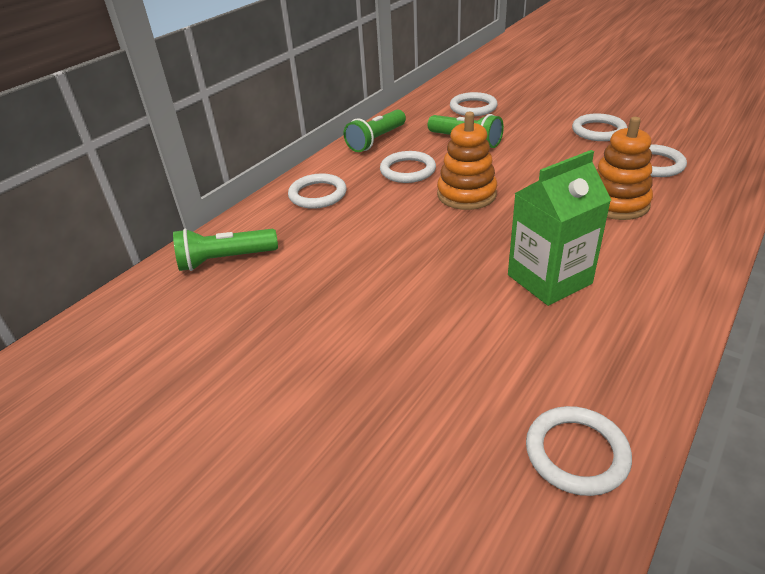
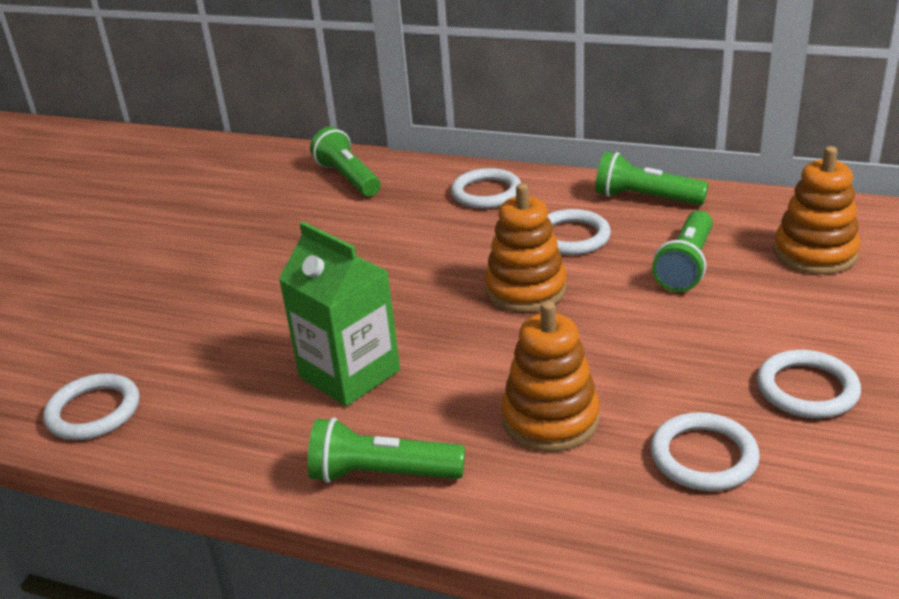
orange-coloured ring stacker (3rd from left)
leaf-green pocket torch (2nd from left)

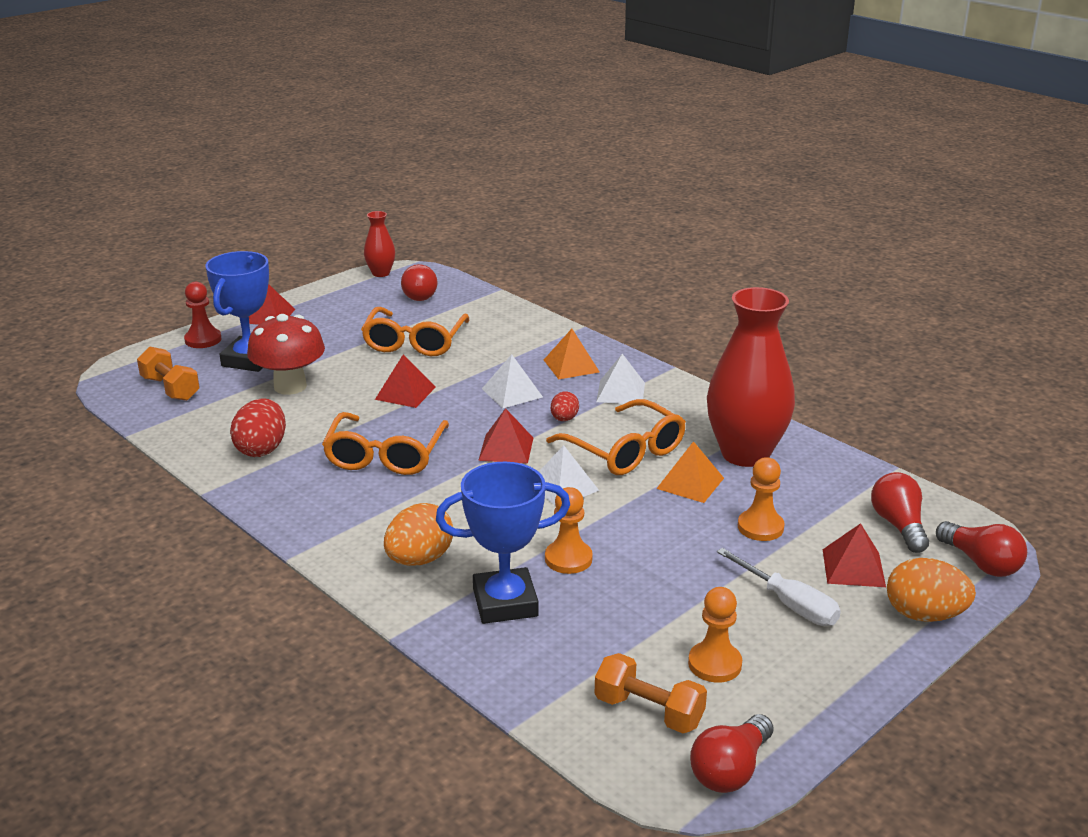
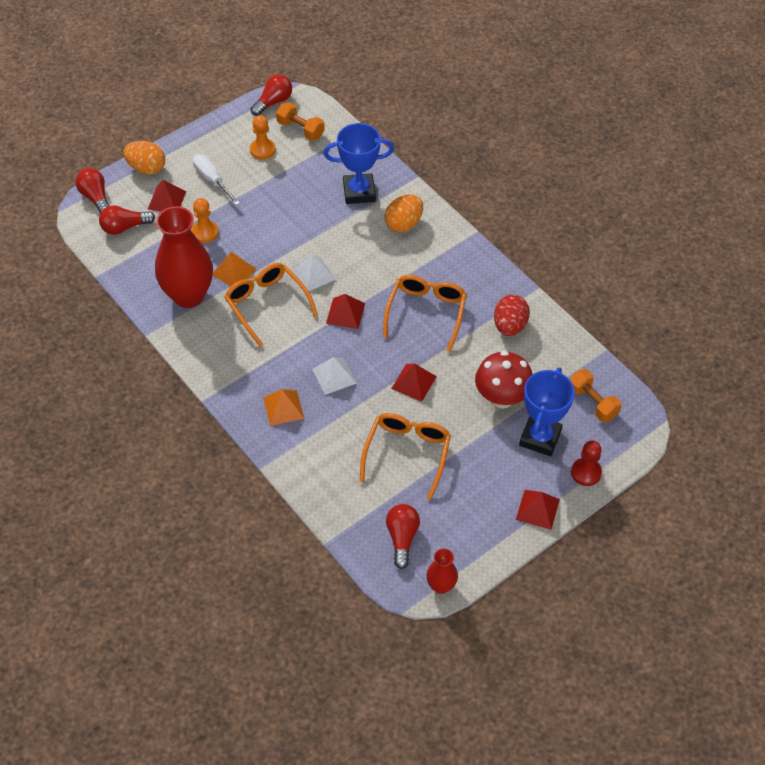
snow-white solid pyramid (3rd from left in the first image)
scarlet egg shape (2nd from left in the first image)
scarlet bulb (2nd from left)
orange-coloured game pawn (1st from left in the first image)

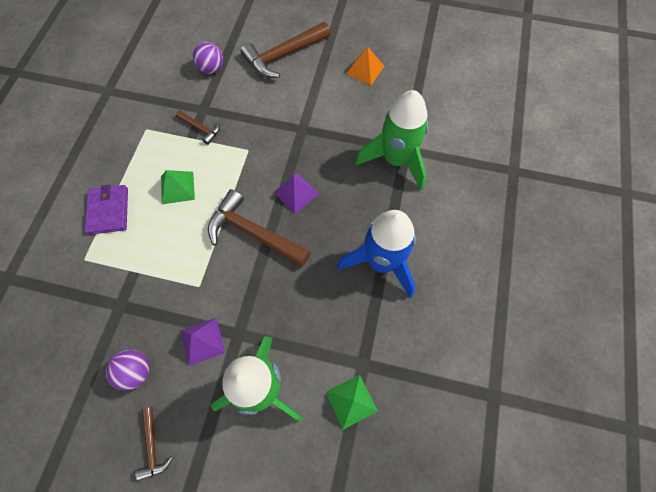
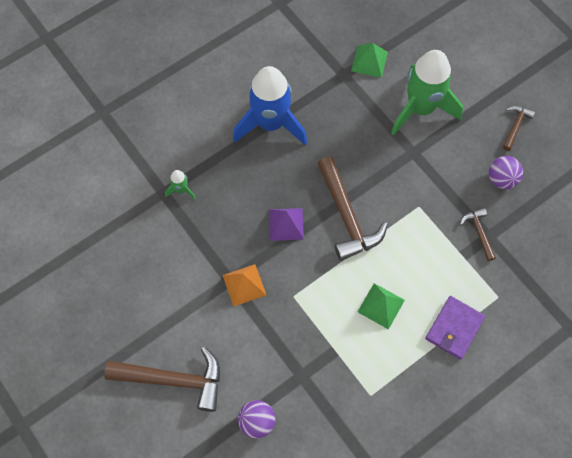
orange-coloured solid pyramid
leaf-green rocket (1st from left)
russet carpenter's hammer (3rd from left)
violet solid pyramid (1st from left in the first image)

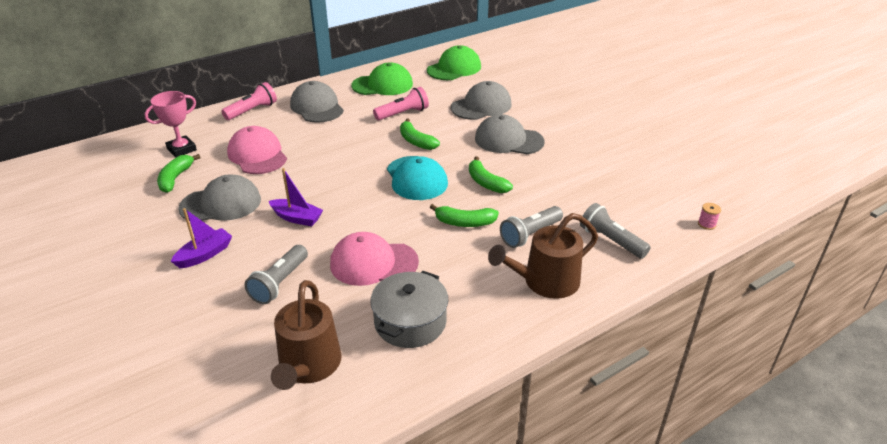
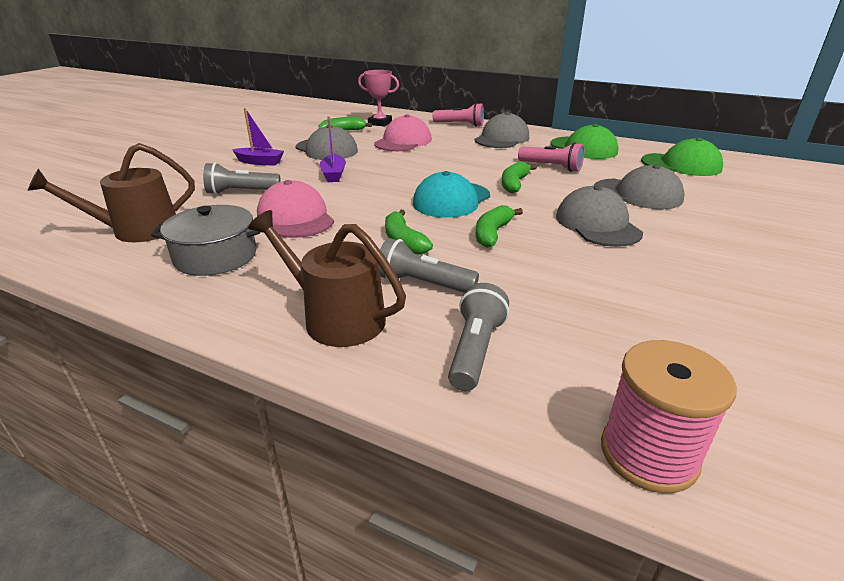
rosy bobbin

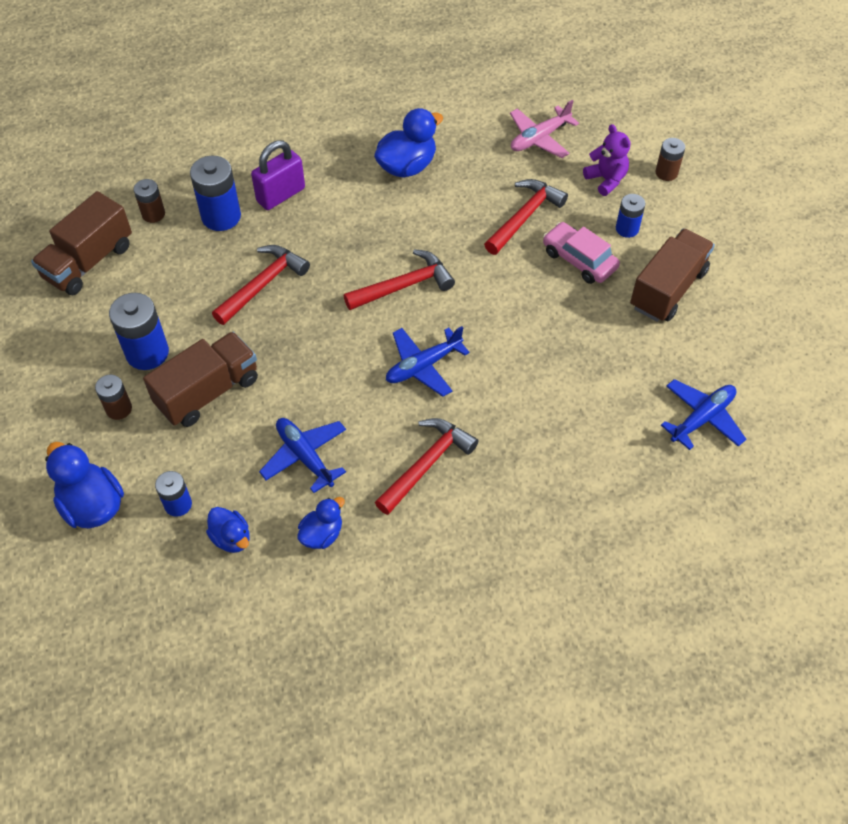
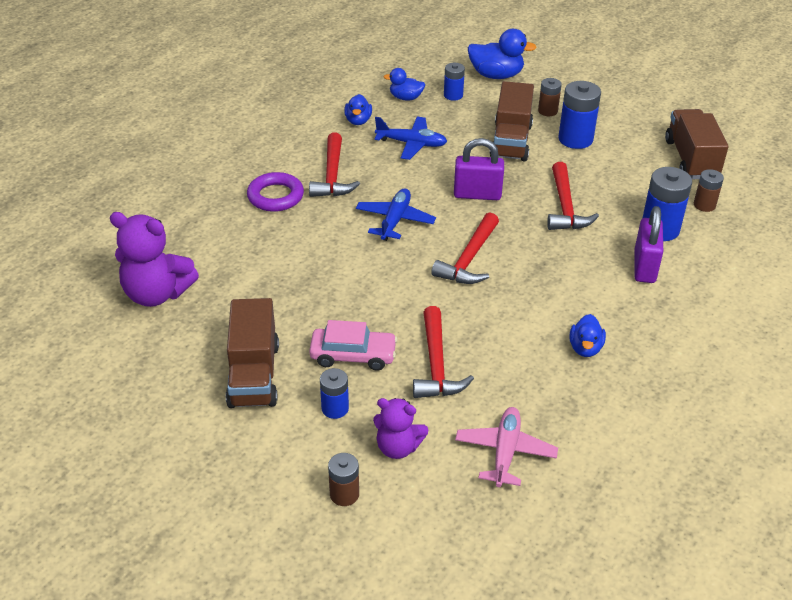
blue rubber duck (4th from left)
violet teddy (1st from left)
violet padlock (1st from left)
violet ring

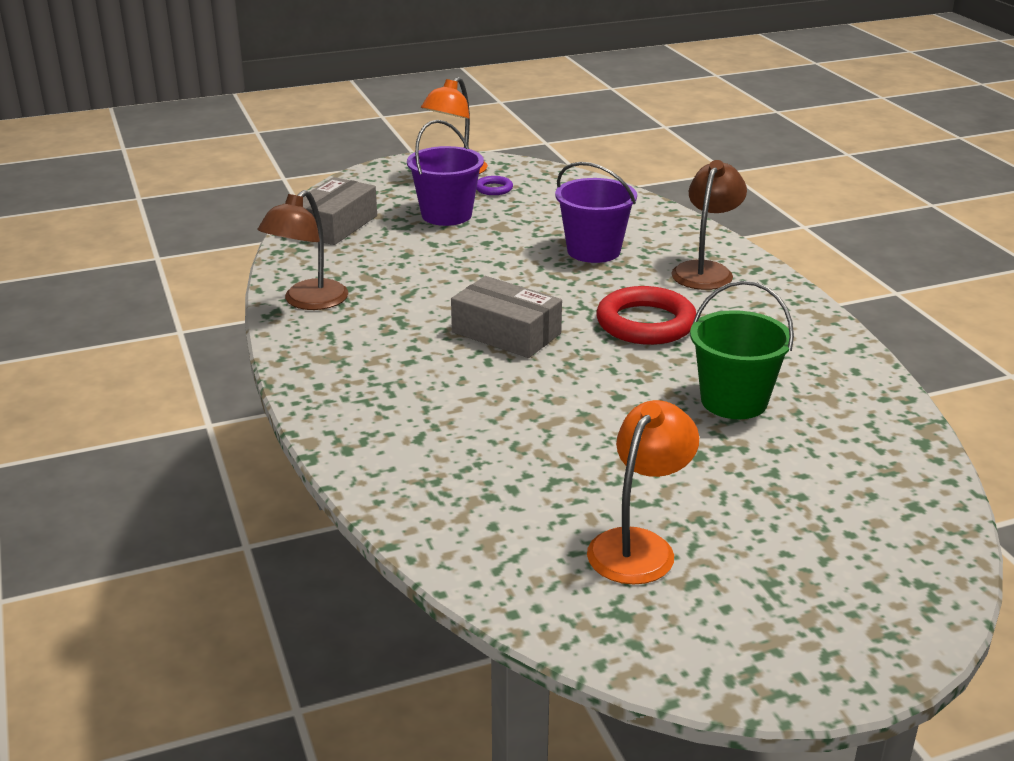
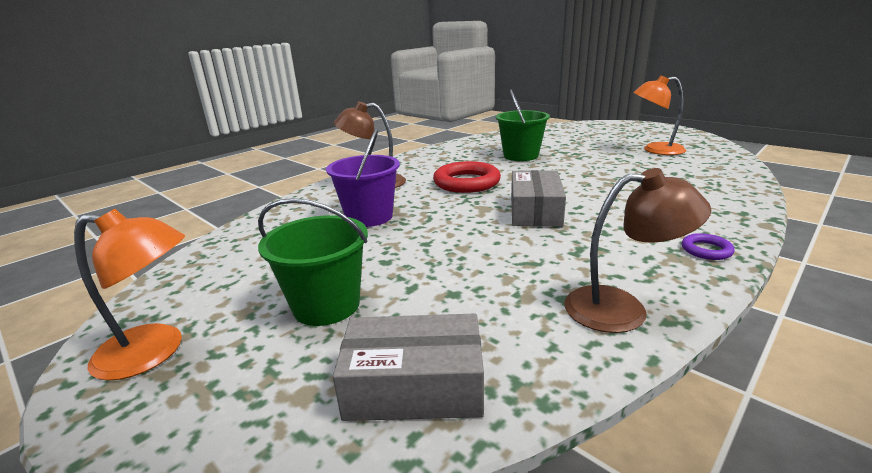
leaf-green pail (1st from left)
violet ring

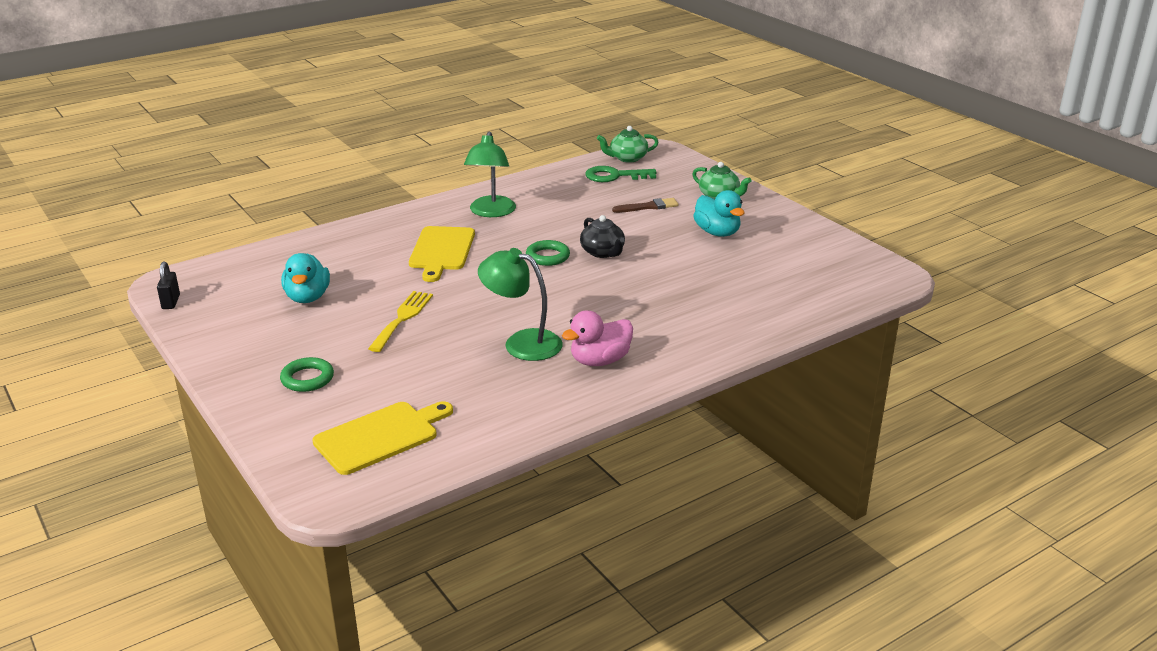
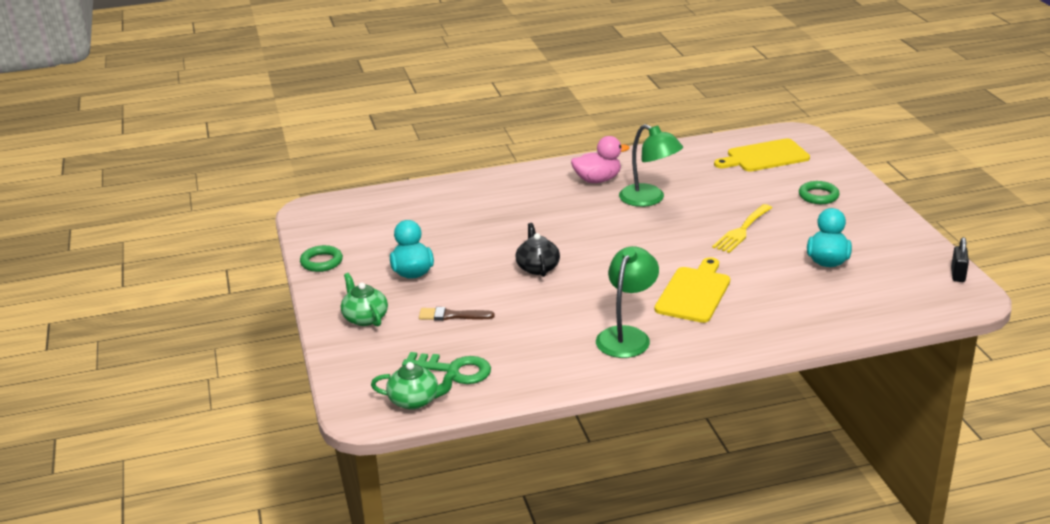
leaf-green ring (1st from left)

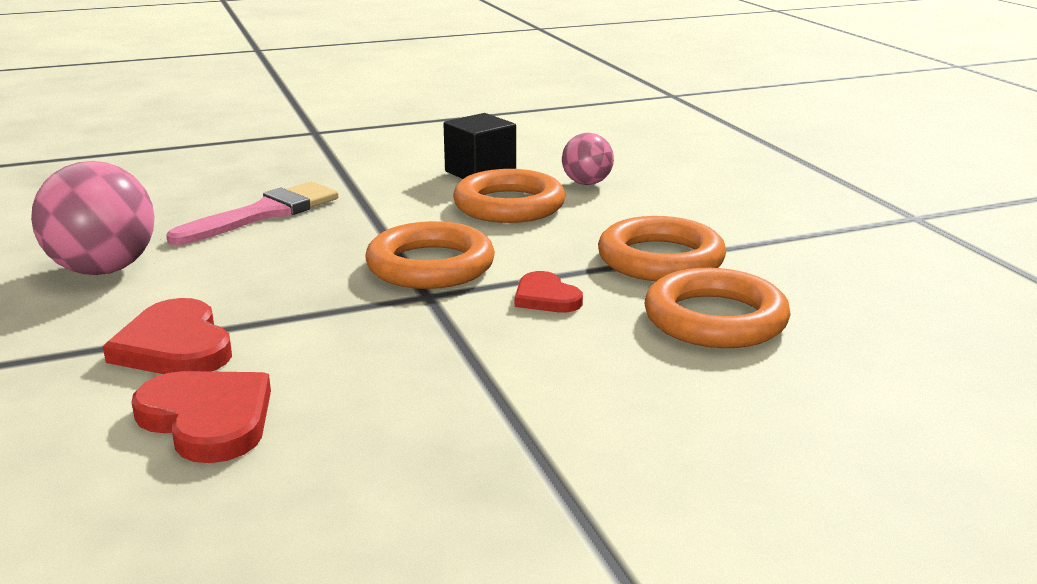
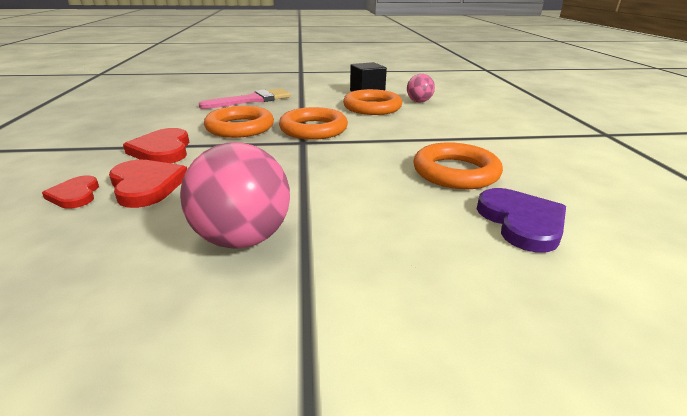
rosy play ball (1st from left)
orange-coloured ring (1st from left)
scarlet love heart (1st from left)
violet love heart

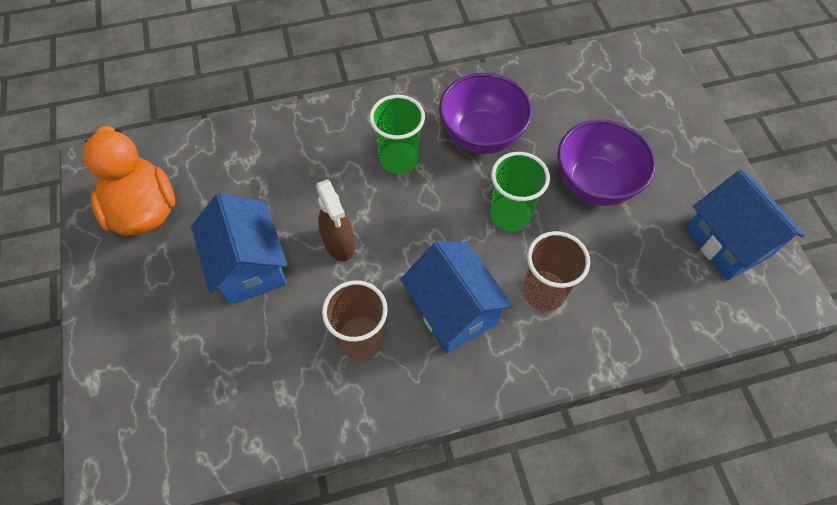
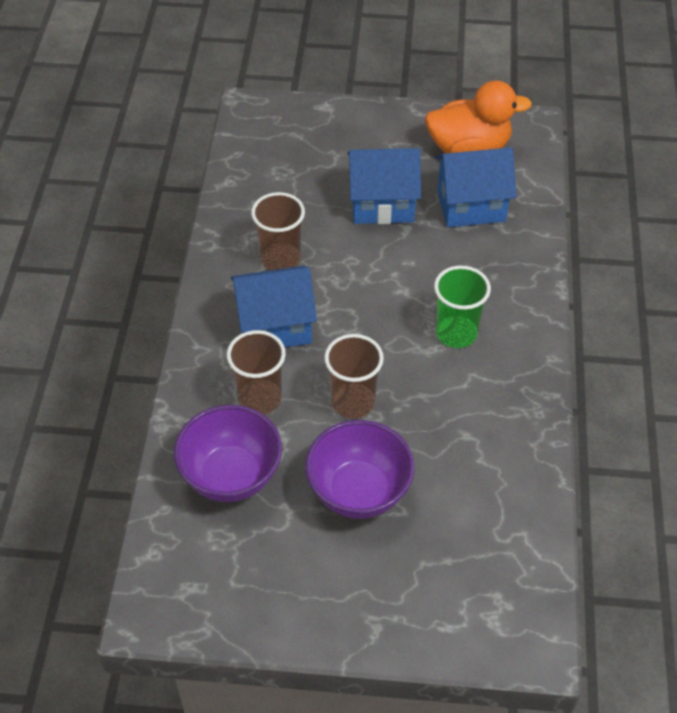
violet deep dish (1st from left)
russet beaker (3rd from left)
blue cottage (3rd from left)
russet sprayer

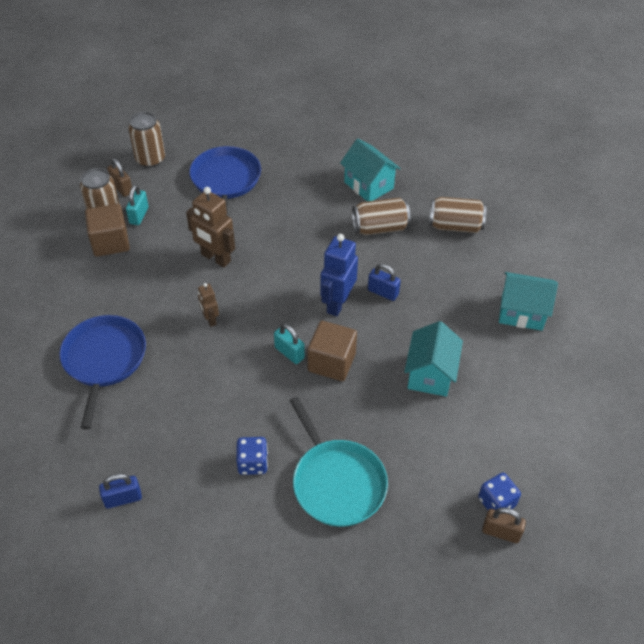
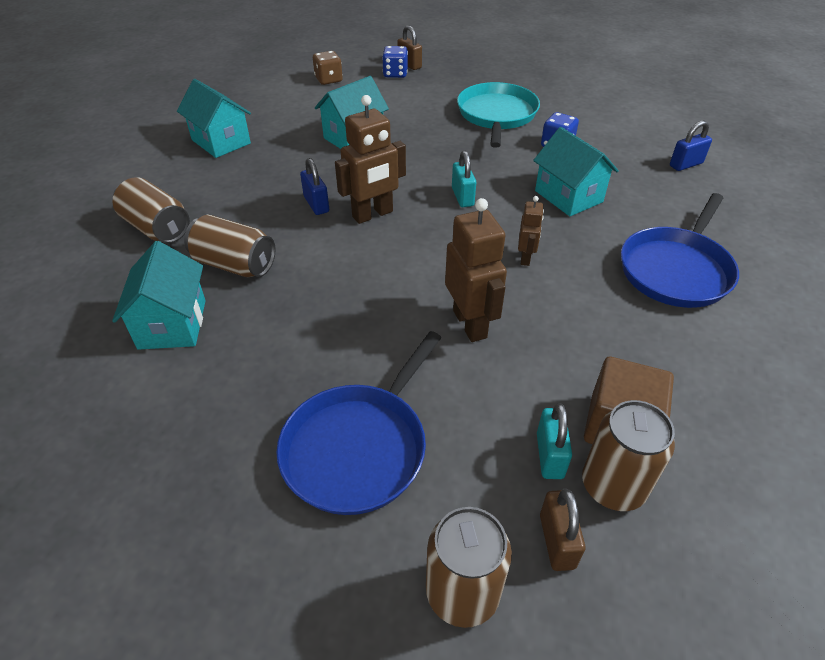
aqua padlock (2nd from left)
russet robot (1st from left)
russet block (2nd from left in the first image)
blue padlock (2nd from left)
russet game die
aqua cottage (4th from left)

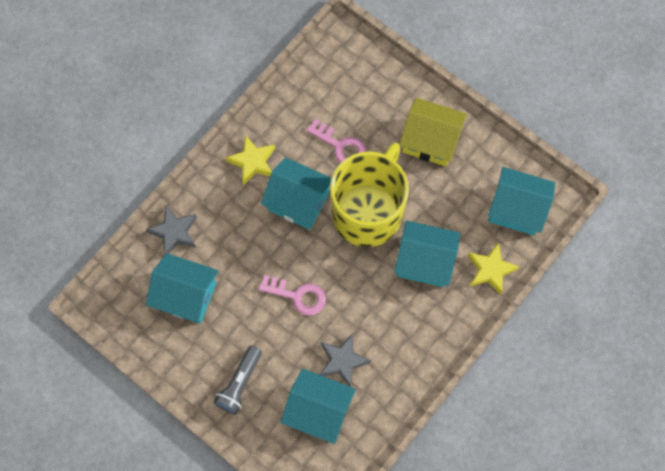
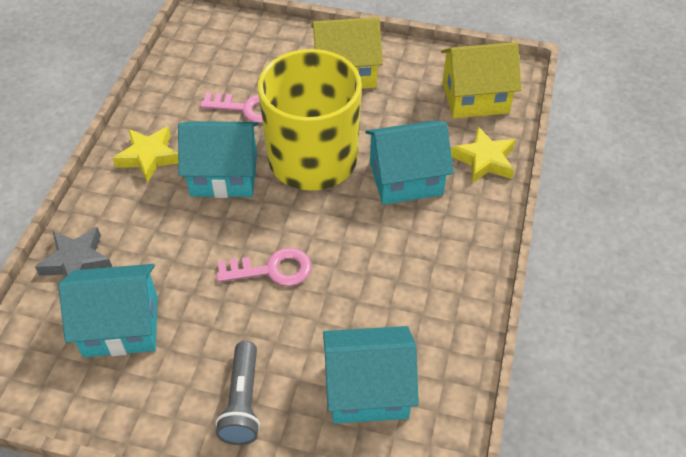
yellow cottage (2nd from left)
grey star (2nd from left in the first image)

